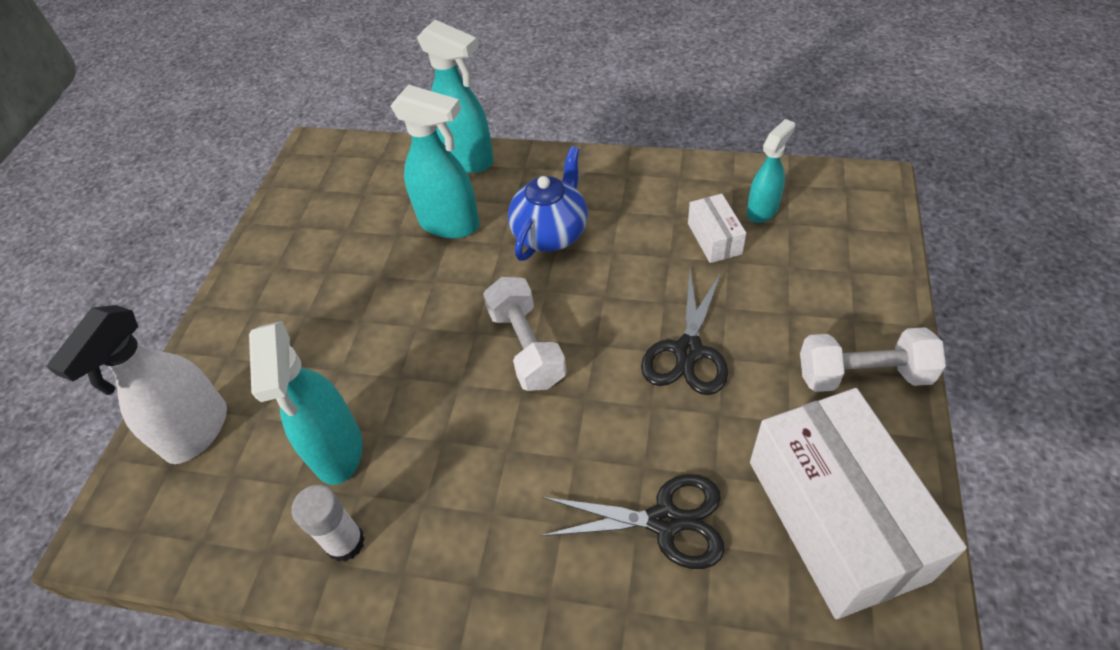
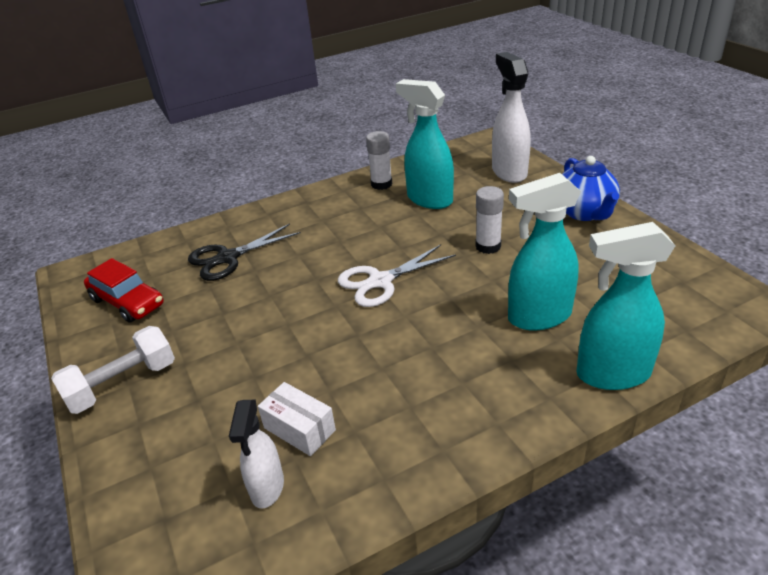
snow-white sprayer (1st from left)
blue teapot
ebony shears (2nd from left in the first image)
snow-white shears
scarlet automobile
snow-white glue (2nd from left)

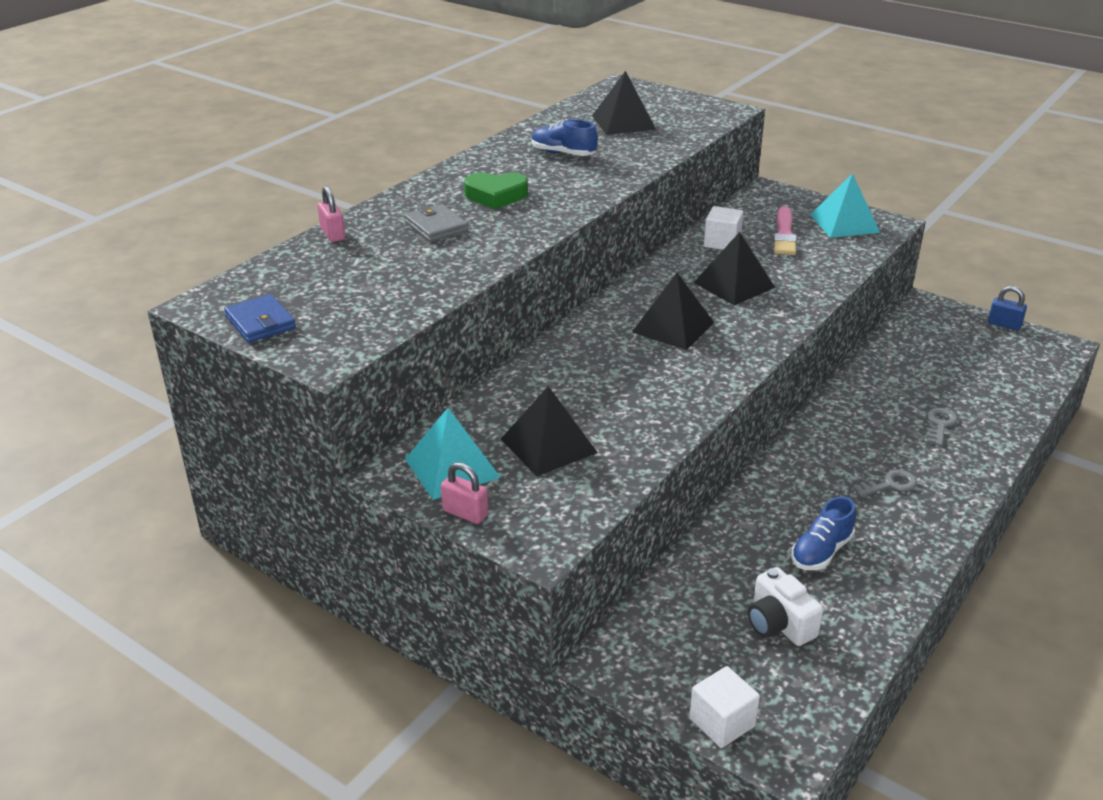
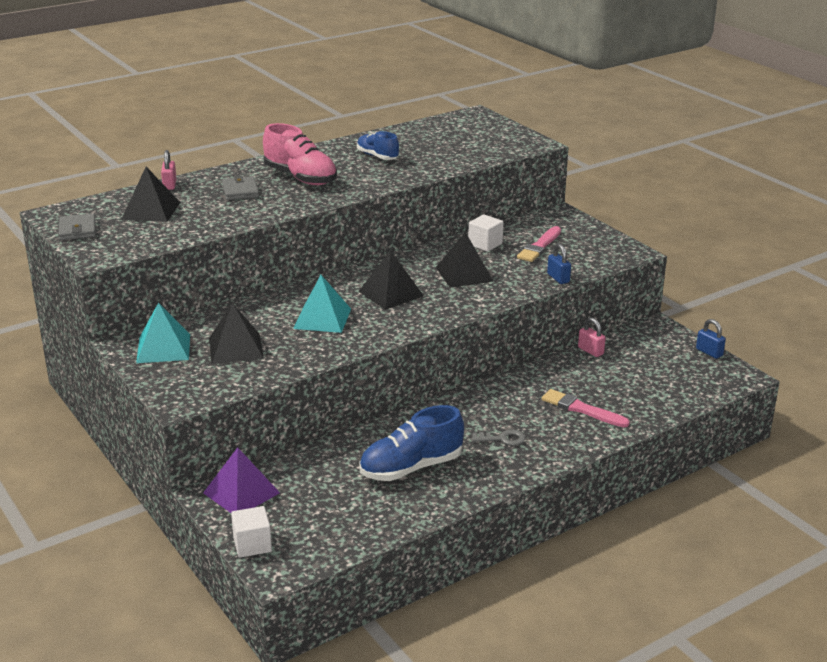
ebony solid pyramid (1st from left)
rosy lace-up shoe
aqua solid pyramid (2nd from left)
grey billfold (1st from left)
rosy paintbrush (2nd from left)
rosy padlock (2nd from left)
blue lace-up shoe (2nd from left)
snow-white compact camera
blue padlock (1st from left)
violet solid pyramid

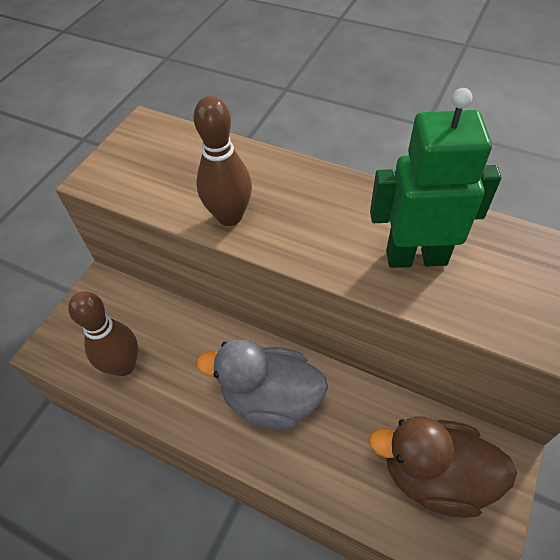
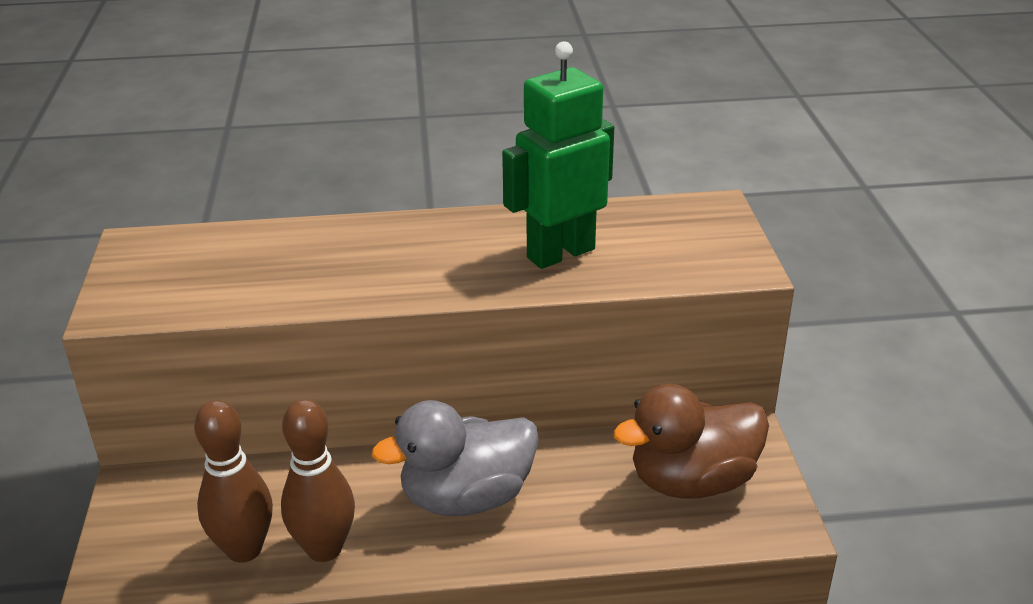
russet bowling pin (2nd from left)

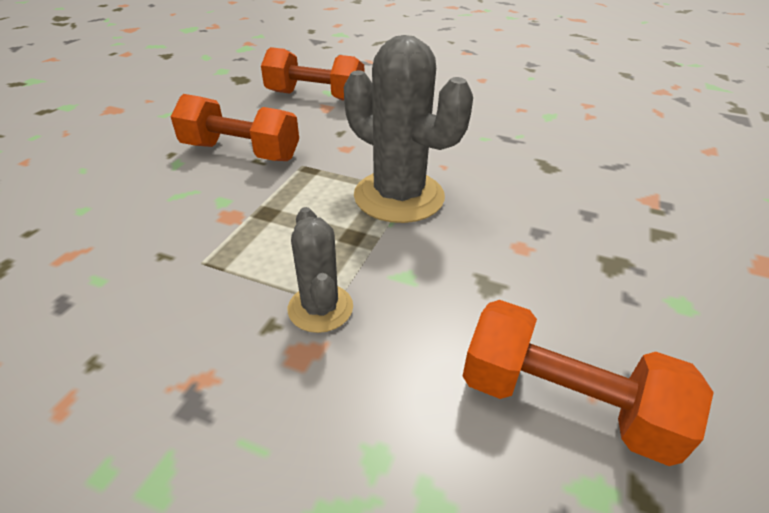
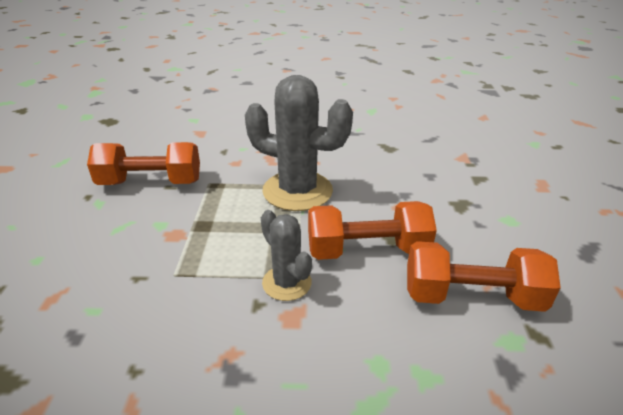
orange-coloured hand weight (2nd from left)

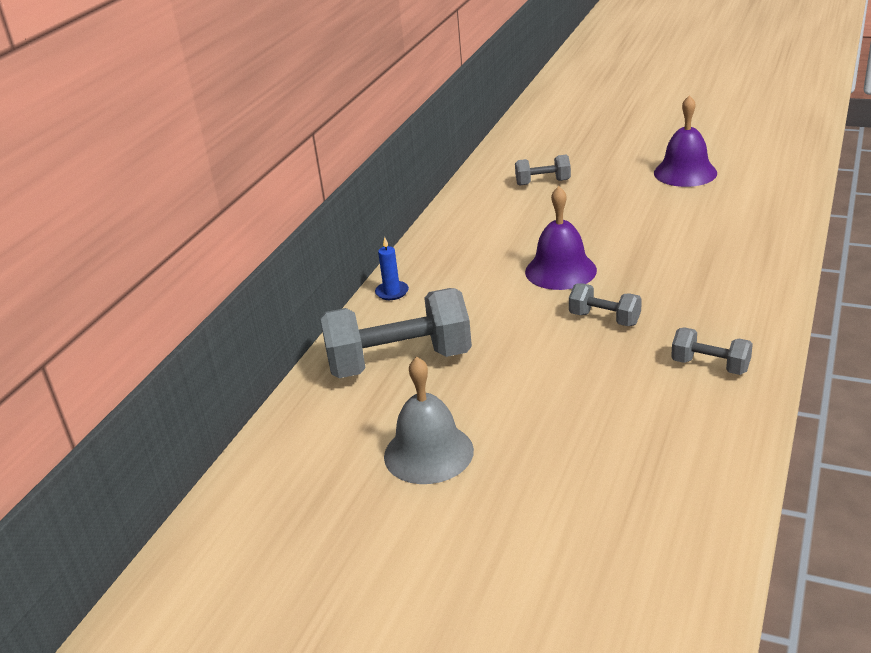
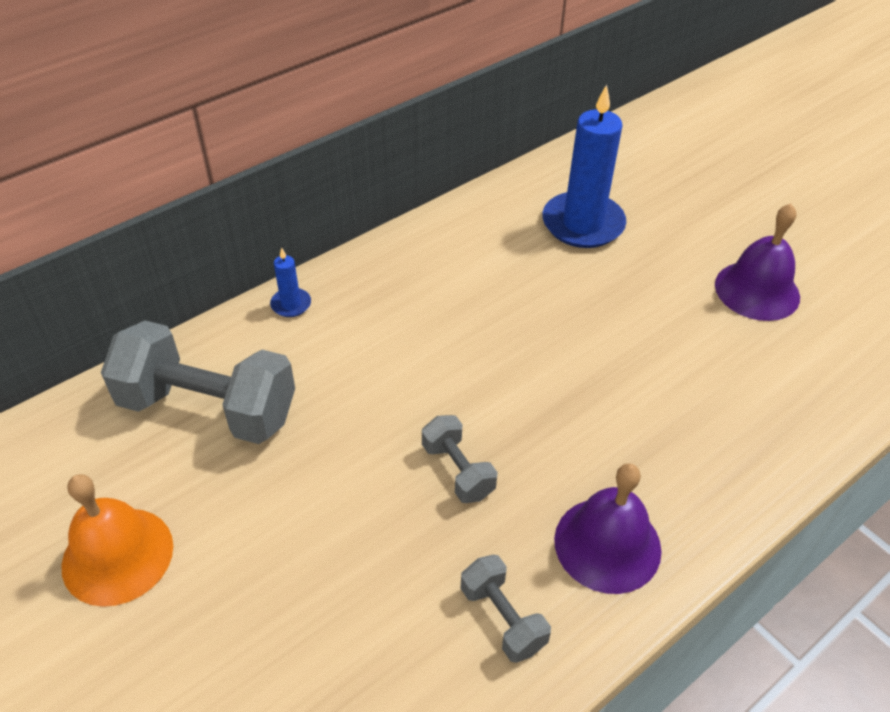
blue wax candle (2nd from left)
violet bell (1st from left)
orange-coloured bell

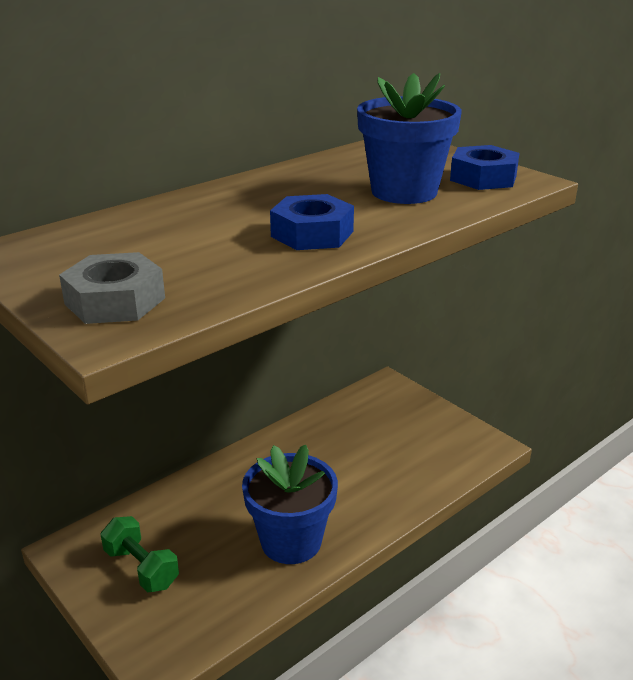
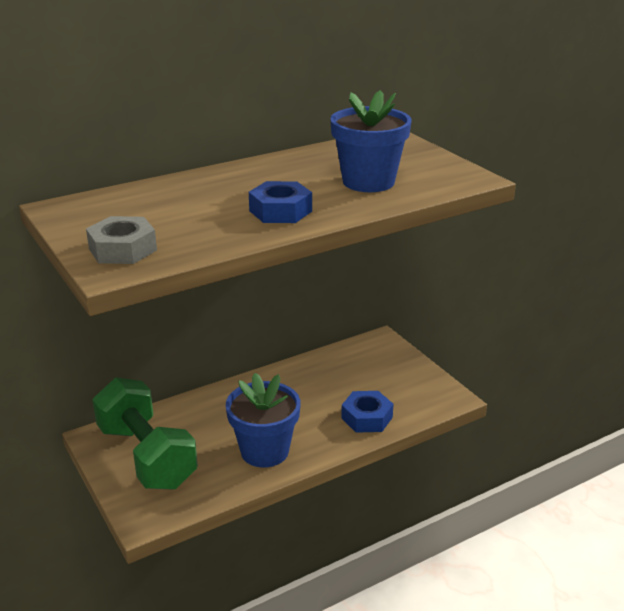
blue hex nut (2nd from left)
leaf-green hand weight

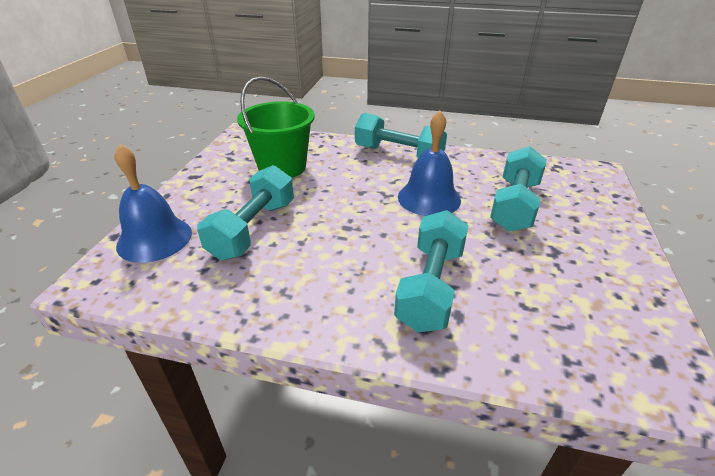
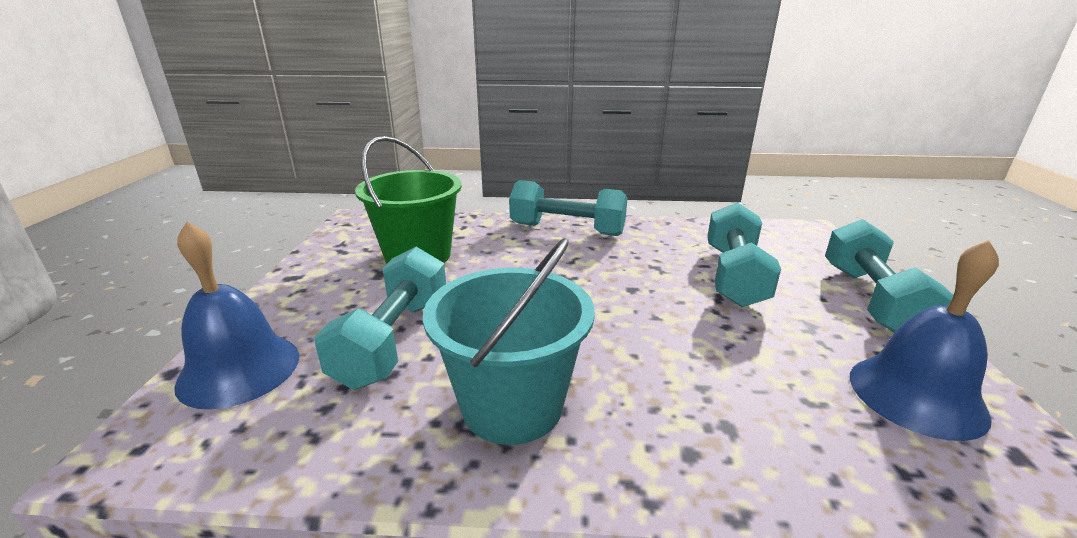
blue bell (2nd from left)
aqua hand weight (4th from left)
aqua pail

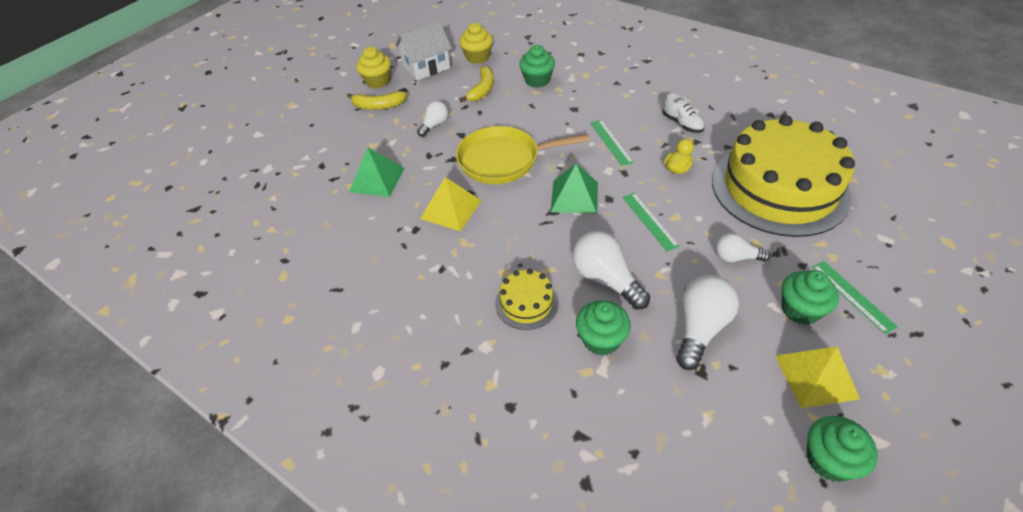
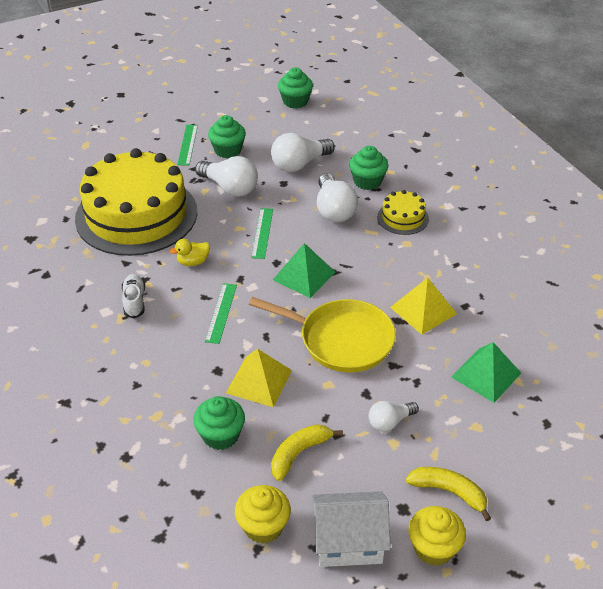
snow-white bulb (1st from left)
yellow solid pyramid (1st from left)

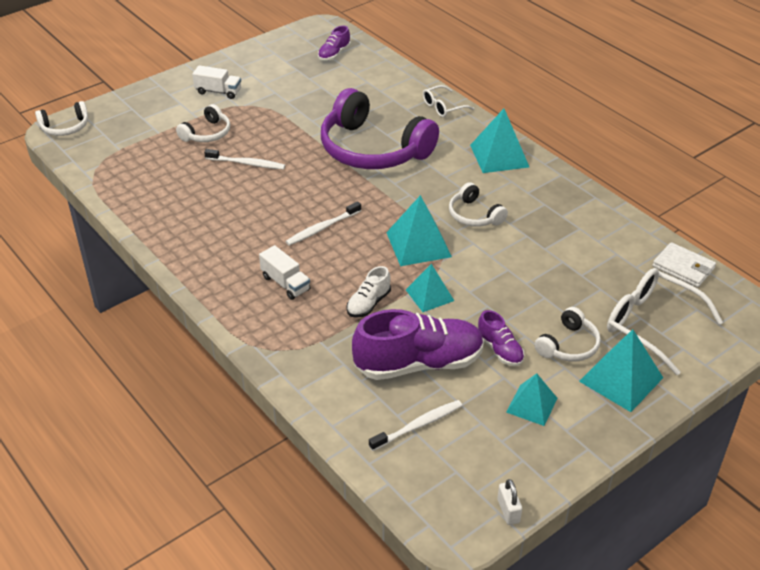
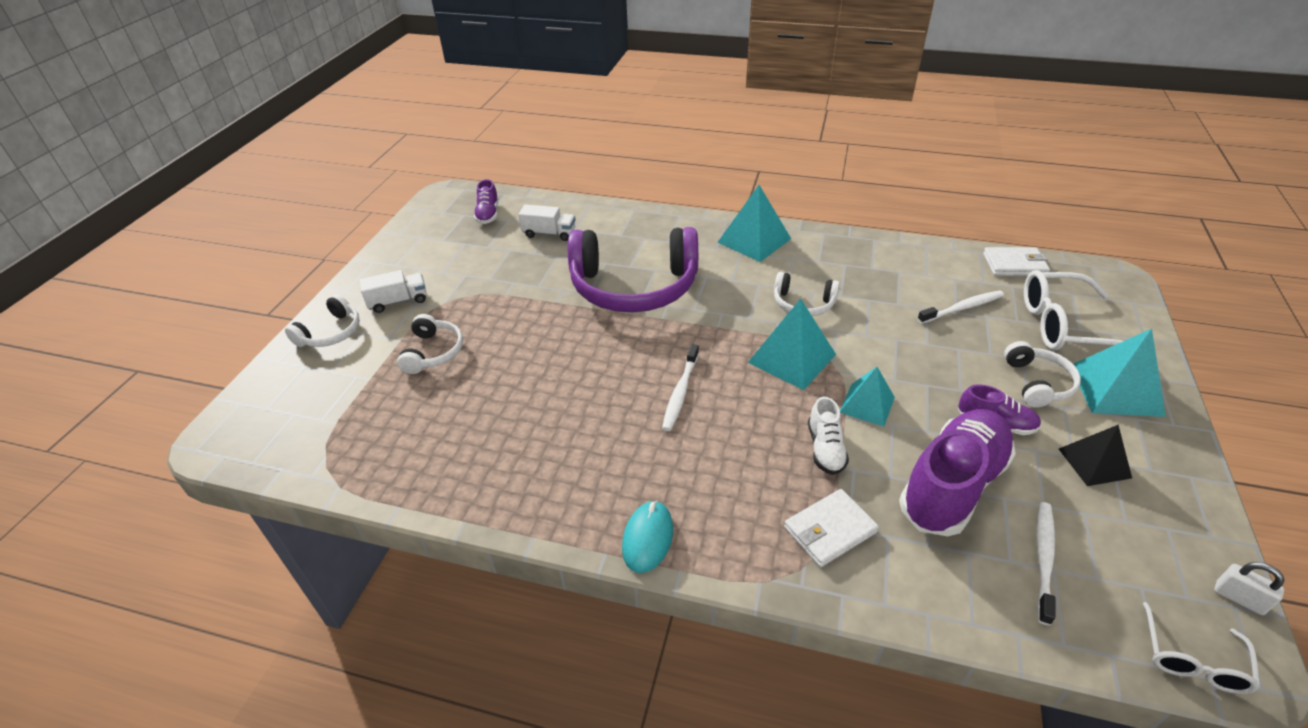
snow-white glasses (2nd from left)
snow-white headphones (1st from left)
snow-white tooth brush (2nd from left)
snow-white truck (2nd from left)
ebony solid pyramid
snow-white billfold (1st from left)
aqua PC mouse

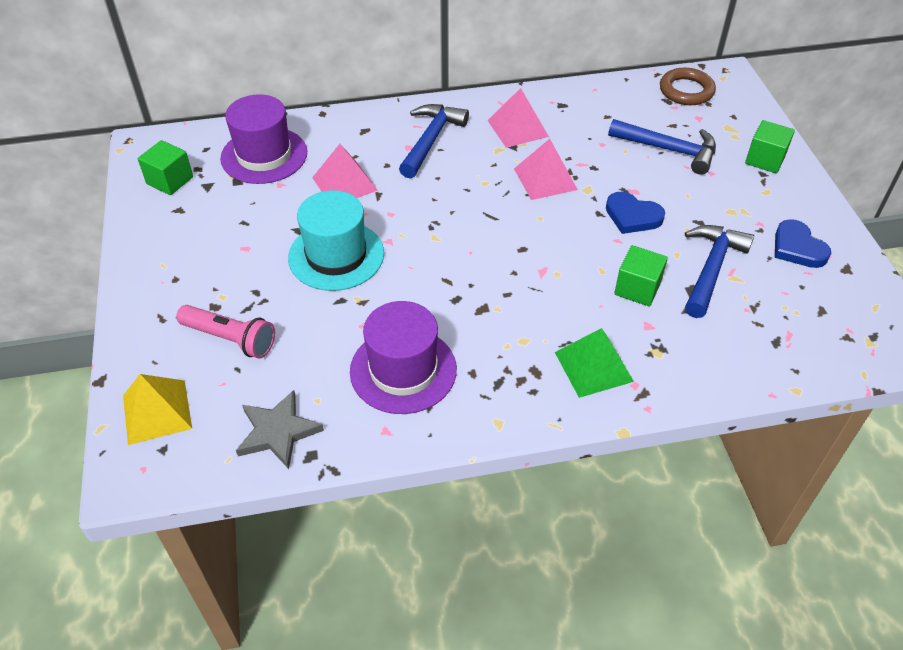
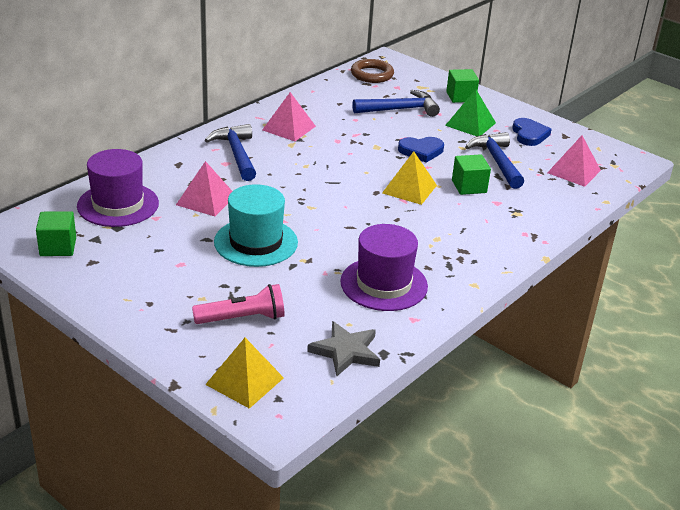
rosy solid pyramid (3rd from left)
blue love heart (2nd from left)
leaf-green solid pyramid
yellow solid pyramid (2nd from left)

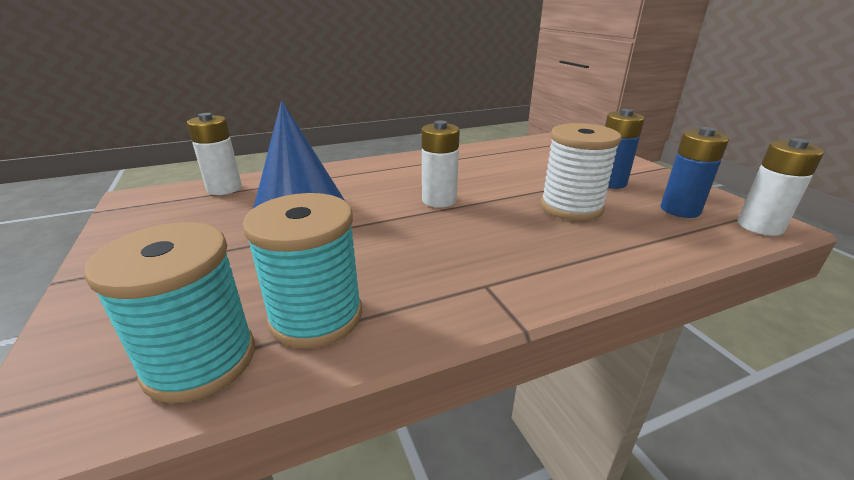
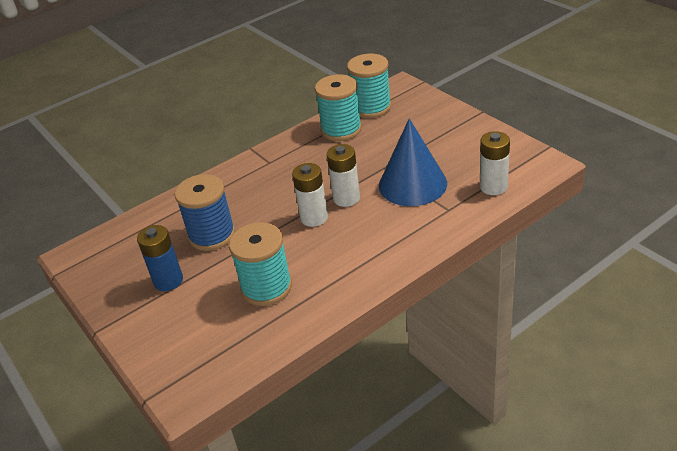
blue bobbin
blue AA battery (2nd from left in the first image)
snow-white AA battery (2nd from left)
aqua bobbin (1st from left)

